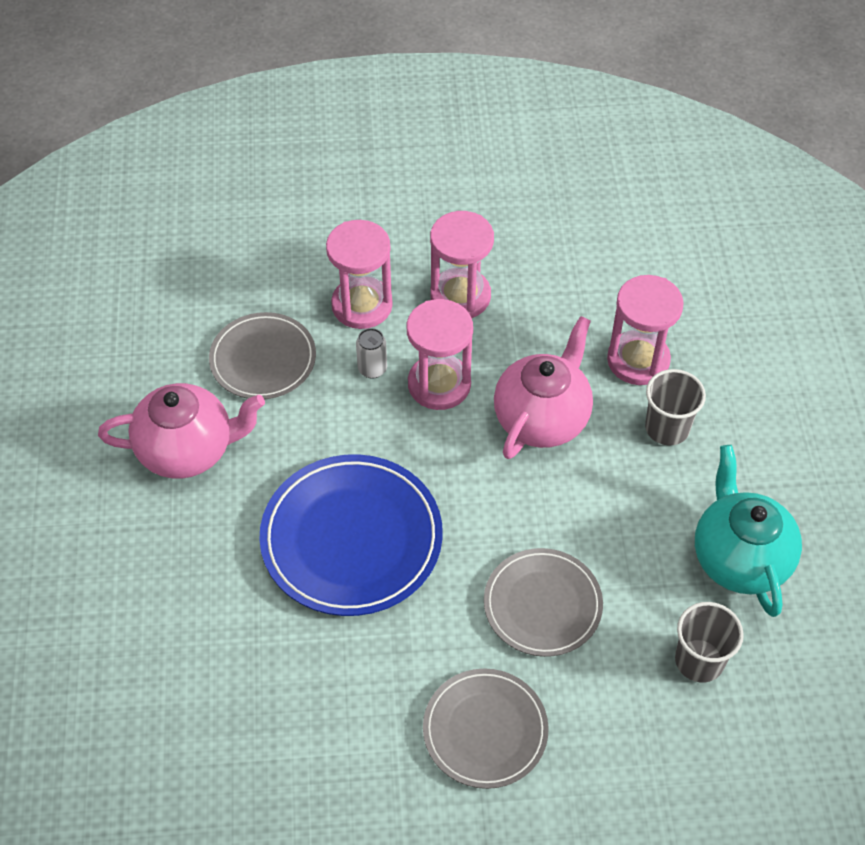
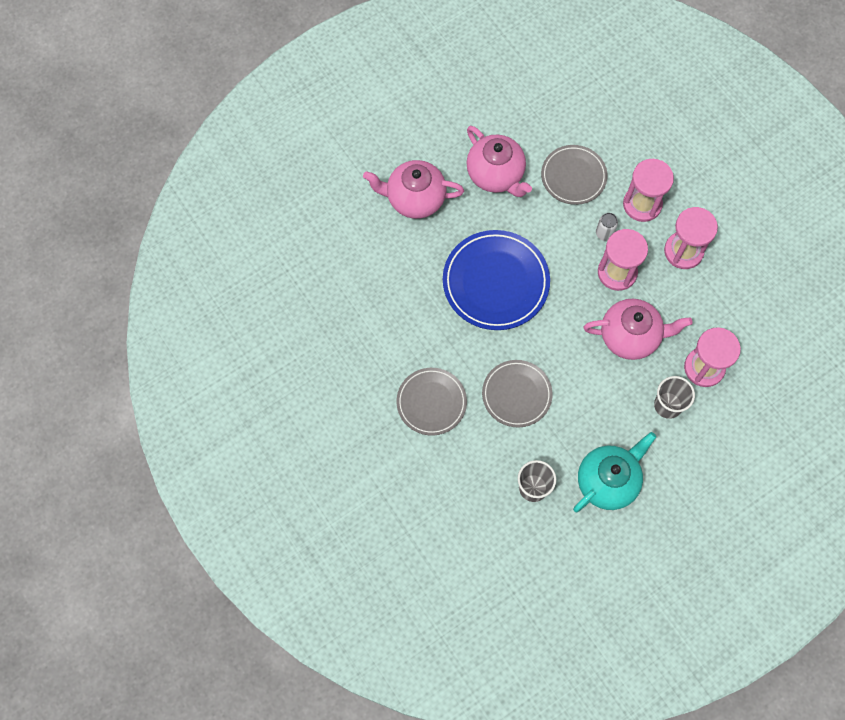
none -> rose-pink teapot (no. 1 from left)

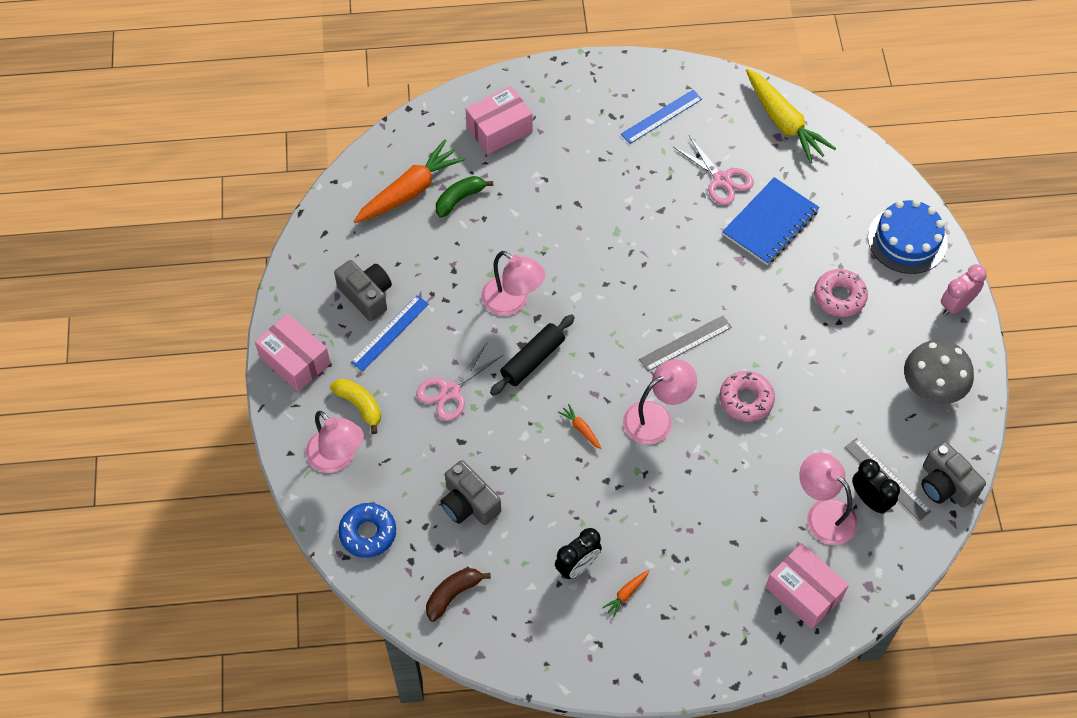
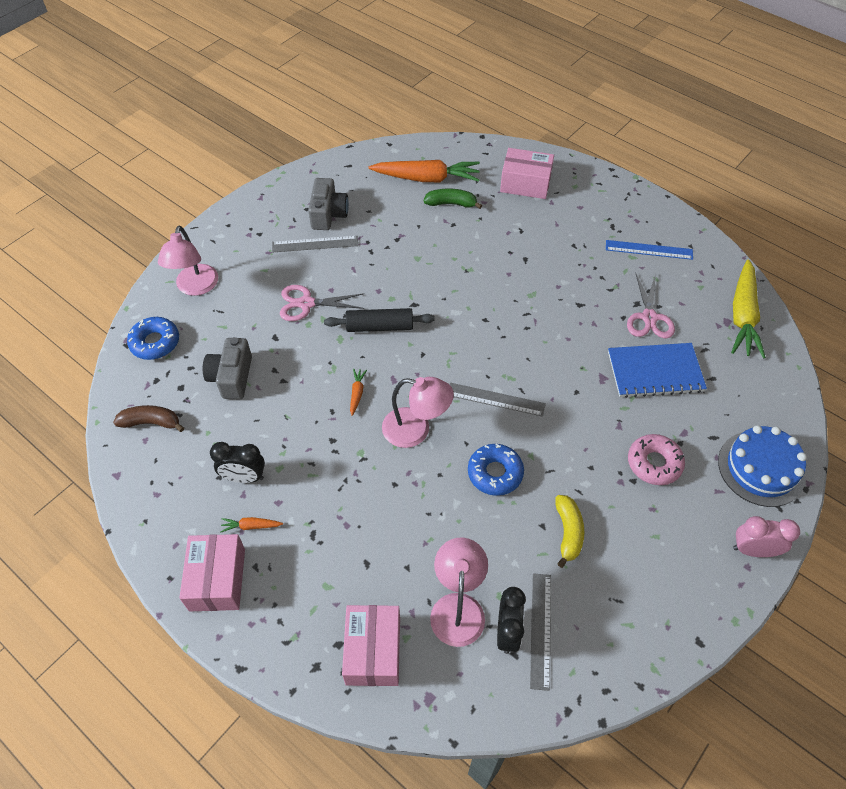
rose-pink desk lamp (no. 2 from left) -> none
blue measuring stick (no. 1 from left) -> ash-grey measuring stick (no. 1 from left)
rose-pink parcel (no. 1 from left), shifted
ash-grey mushroom -> none
rose-pink glazed donut (no. 1 from left) -> blue glazed donut (no. 2 from left)
yellow banana, shifted
ash-grey compact camera (no. 3 from left) -> none

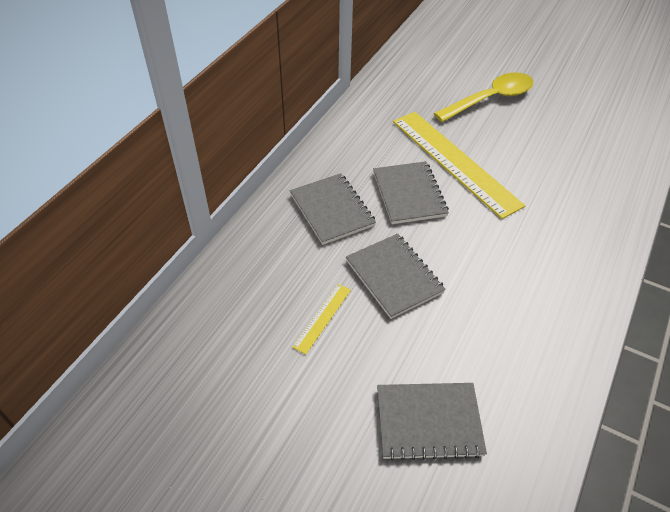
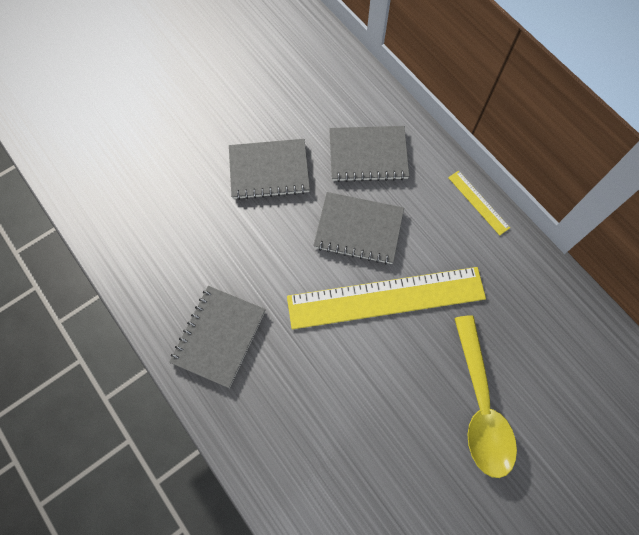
yellow measuring stick (no. 1 from left in the first image) -> yellow measuring stick (no. 2 from left), shifted
ash-grey notebook (no. 4 from left in the first image) -> ash-grey notebook (no. 1 from left), shifted

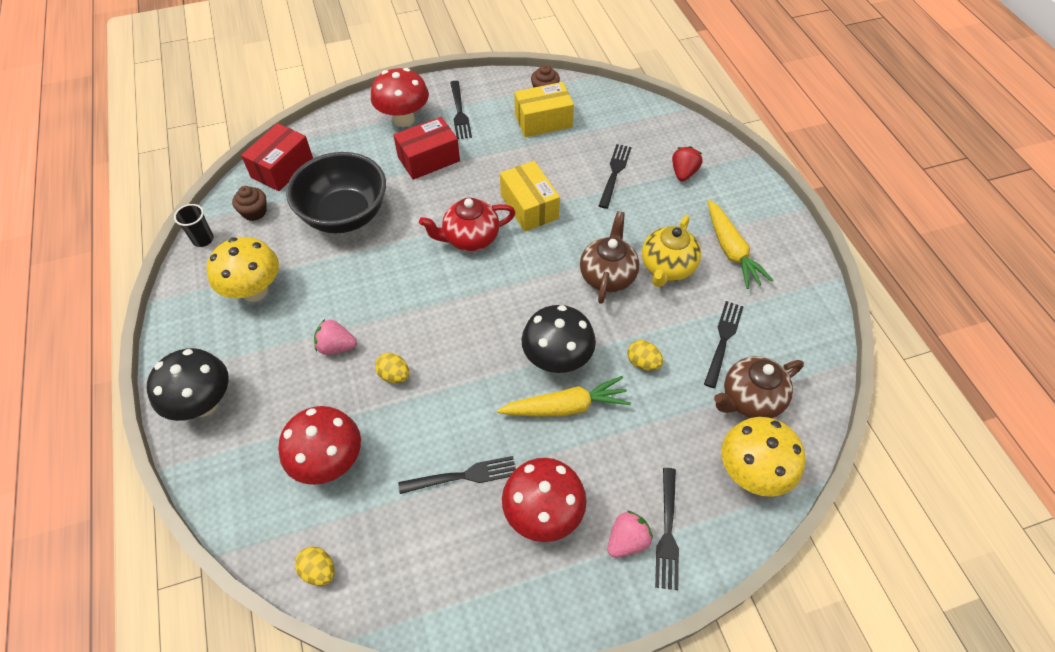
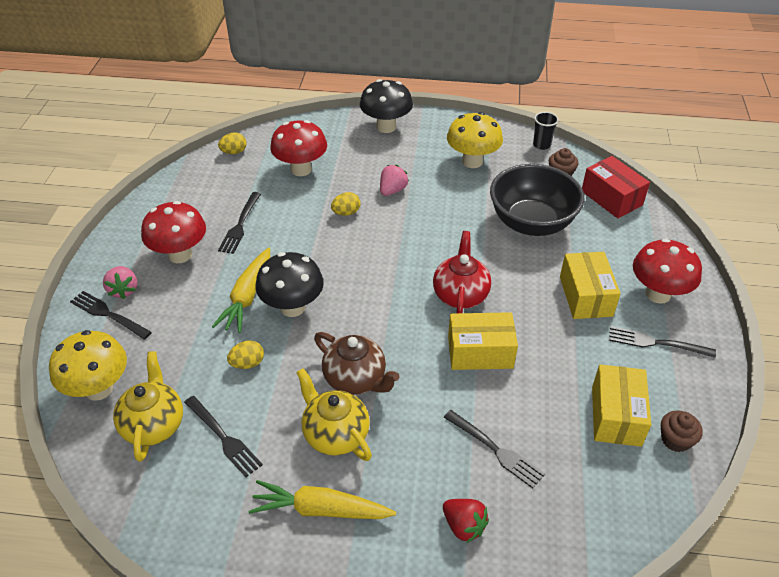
scarlet parcel (no. 2 from left) -> yellow parcel (no. 2 from left)
russet teapot (no. 2 from left) -> yellow teapot (no. 1 from left)

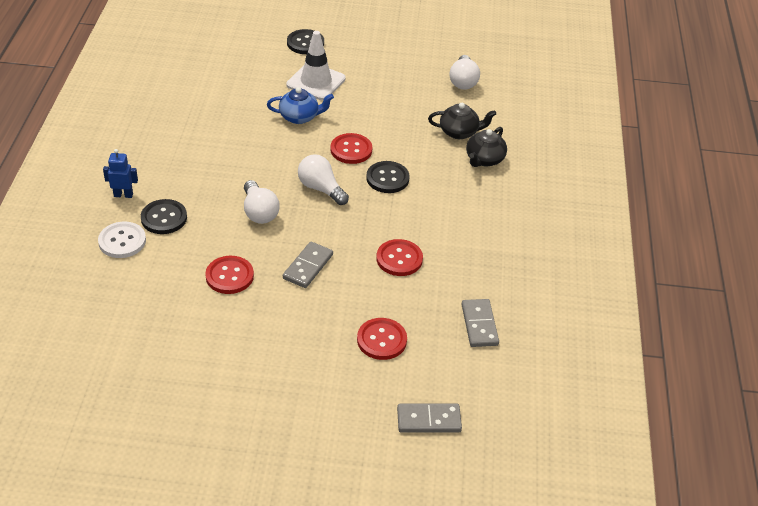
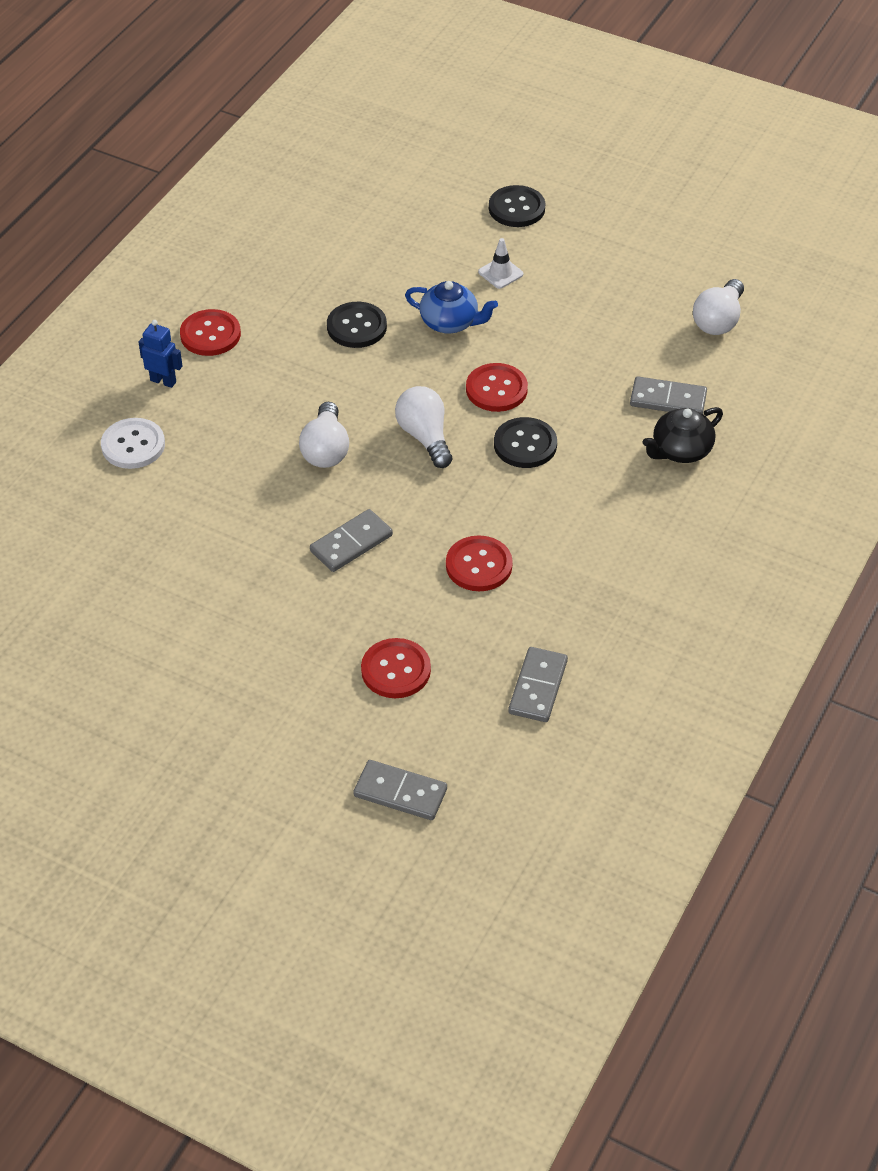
pure white traffic cone, x0.50
black teapot (no. 1 from left) -> ash-grey domino piece (no. 4 from left)
black shirt button (no. 1 from left), shifted
scarlet shirt button (no. 1 from left), shifted

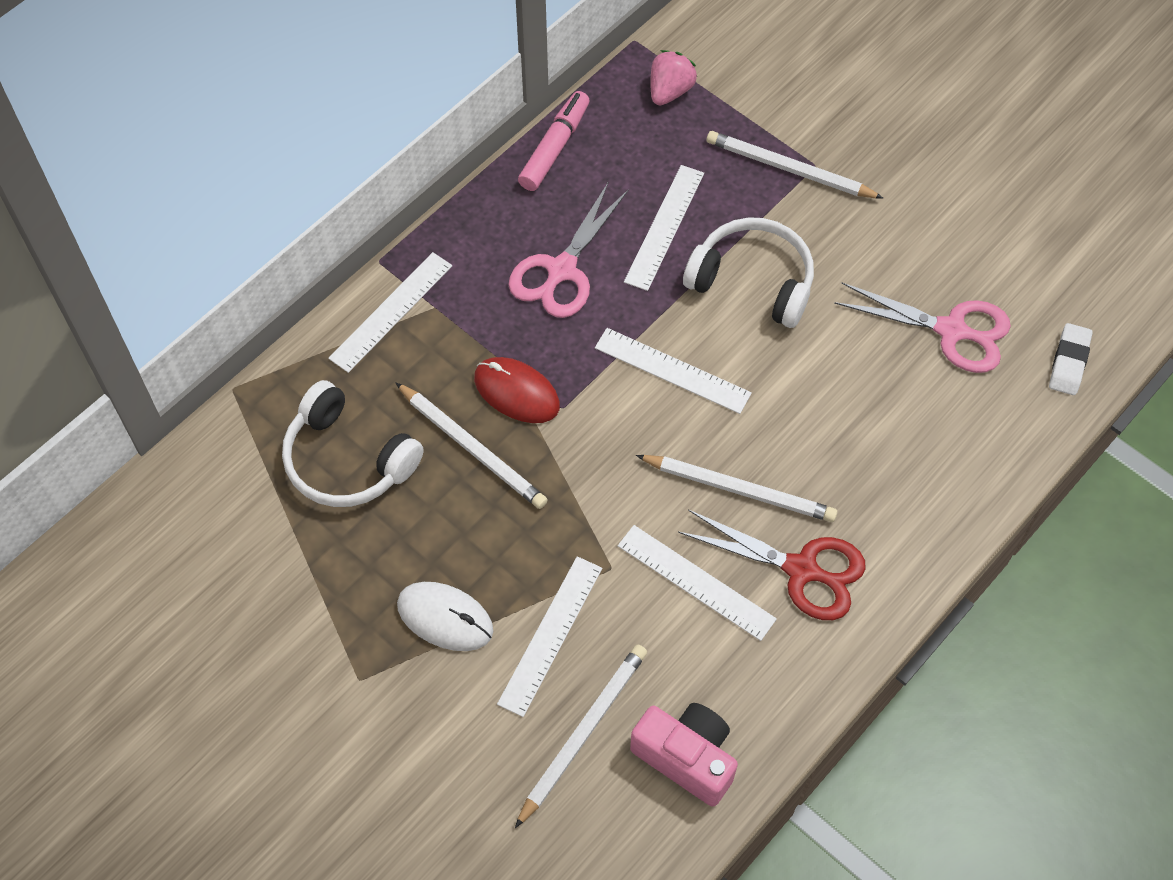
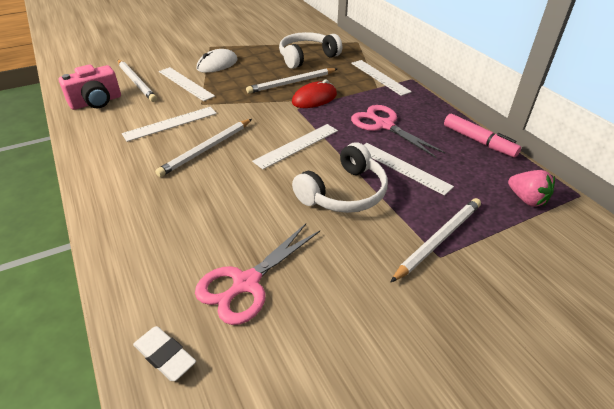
scarlet scissors -> none

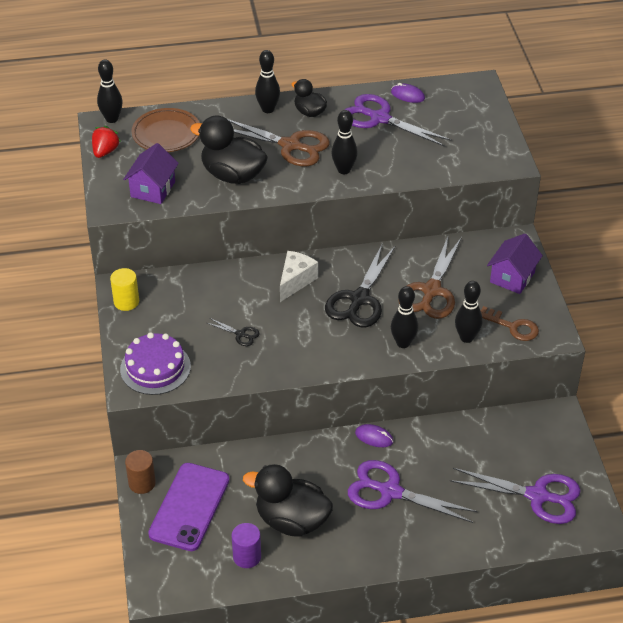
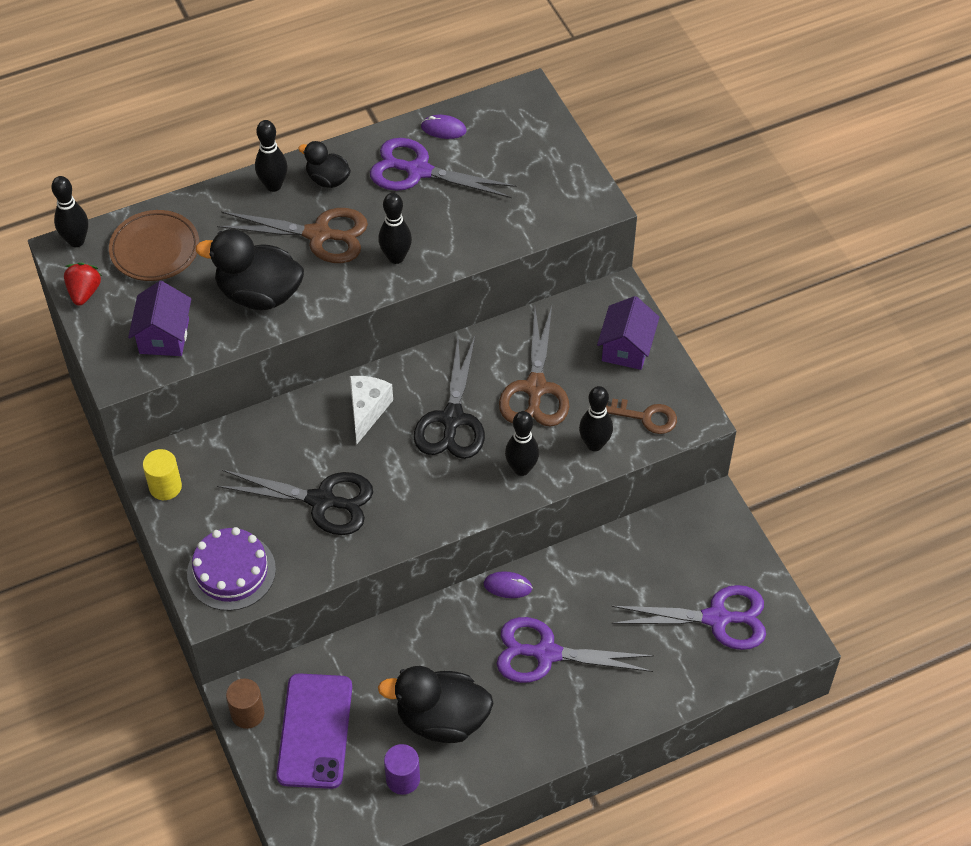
black scissors (no. 1 from left), x2.22

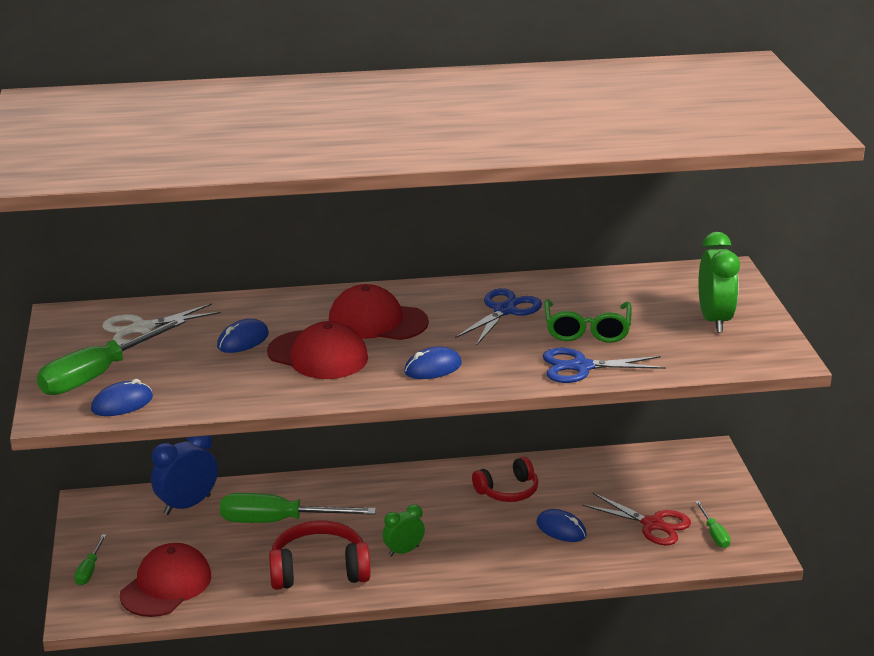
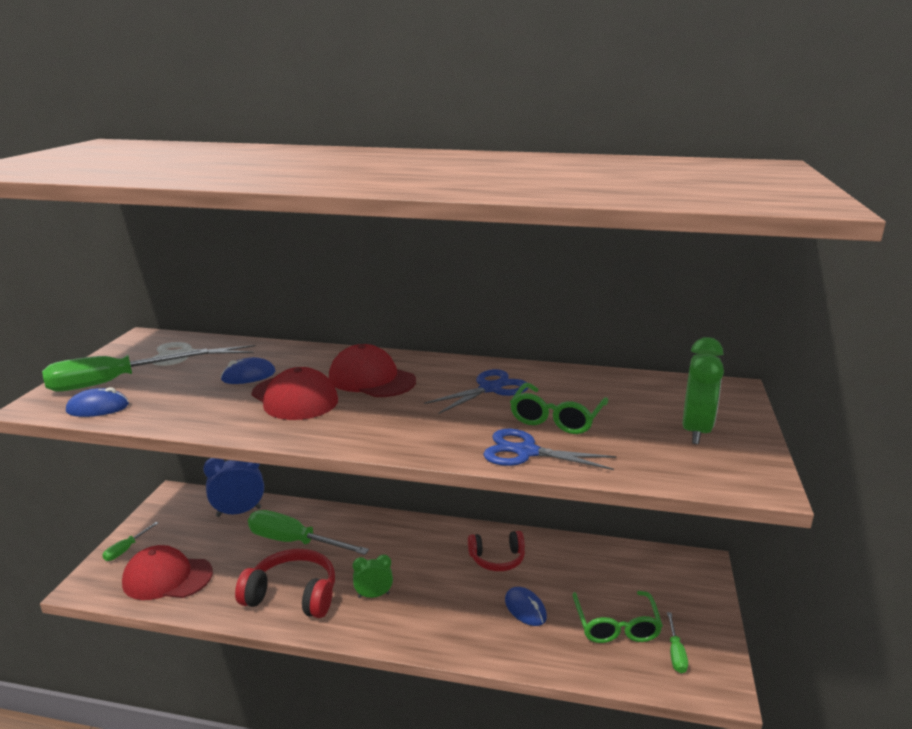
blue computer mouse (no. 3 from left) -> none
scarlet scissors -> emerald eyeglasses (no. 2 from left)
scarlet peaked cap (no. 1 from left), 135 degrees counterclockwise

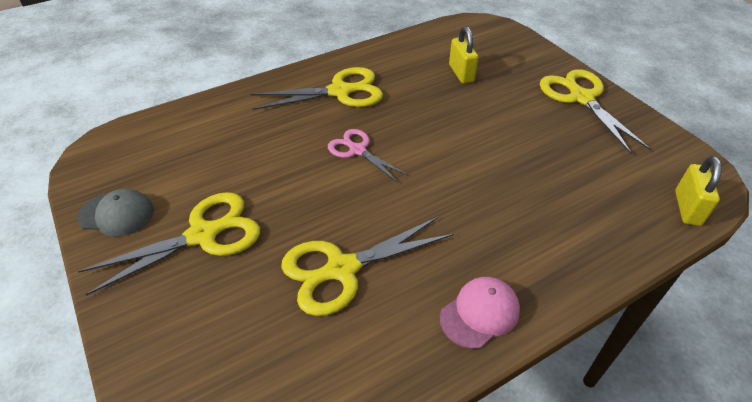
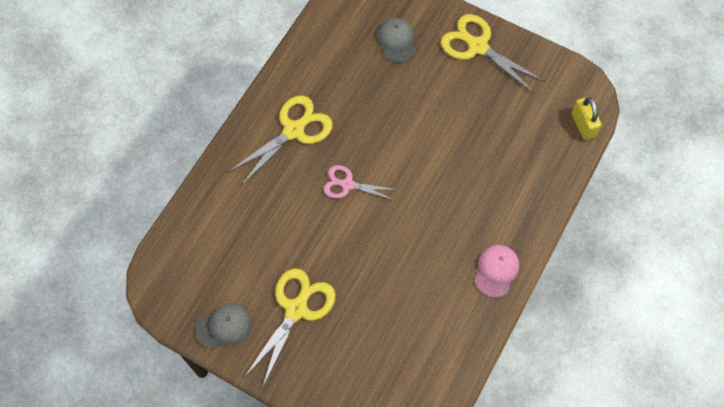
yellow padlock (no. 1 from left) -> none
yellow scissors (no. 3 from left) -> none
none -> ash-grey peaked cap (no. 2 from left)

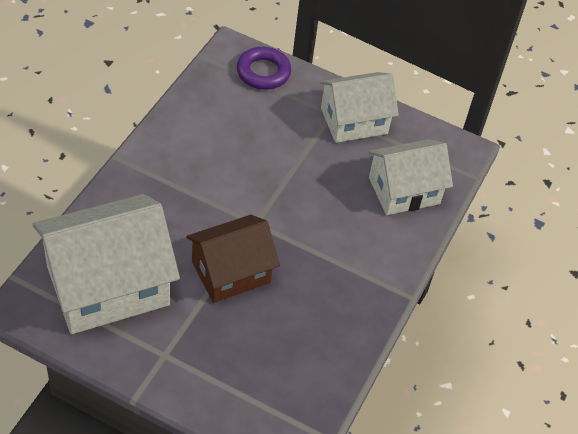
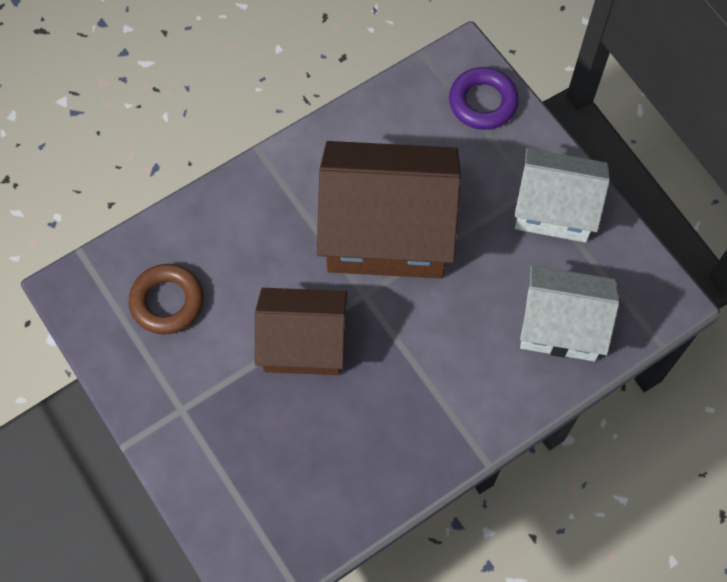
pure white house (no. 1 from left) -> russet hoop
none -> russet house (no. 2 from left)

